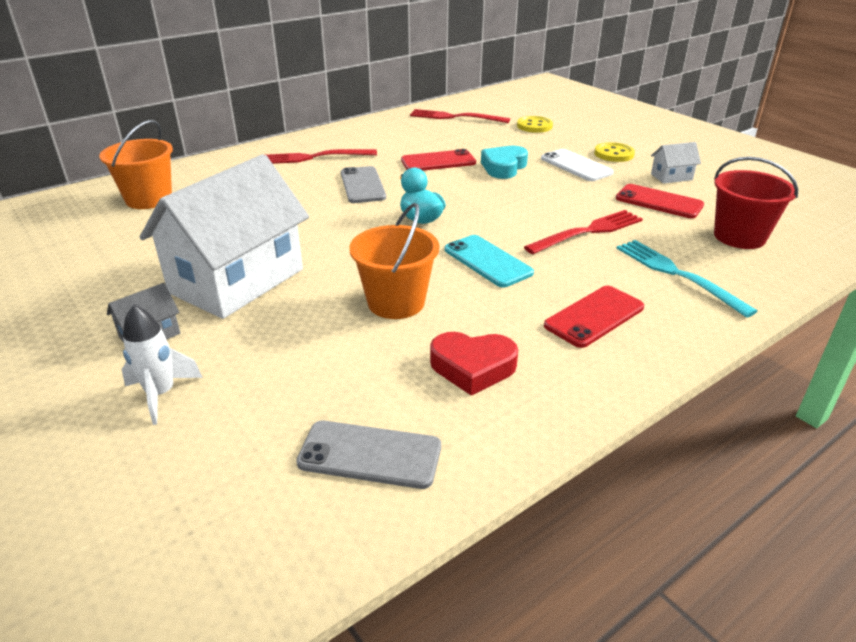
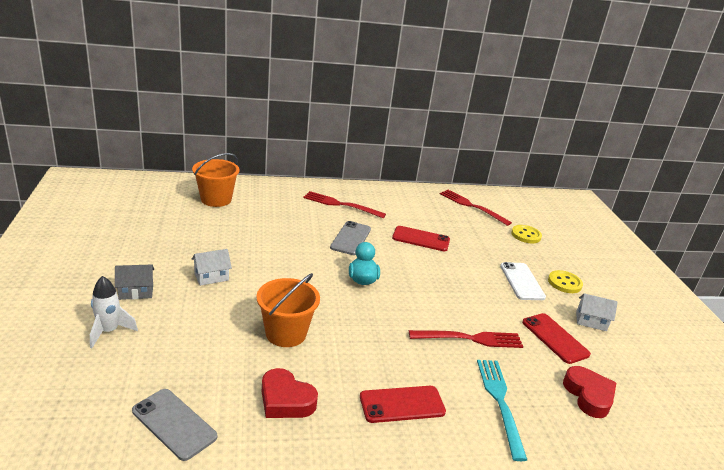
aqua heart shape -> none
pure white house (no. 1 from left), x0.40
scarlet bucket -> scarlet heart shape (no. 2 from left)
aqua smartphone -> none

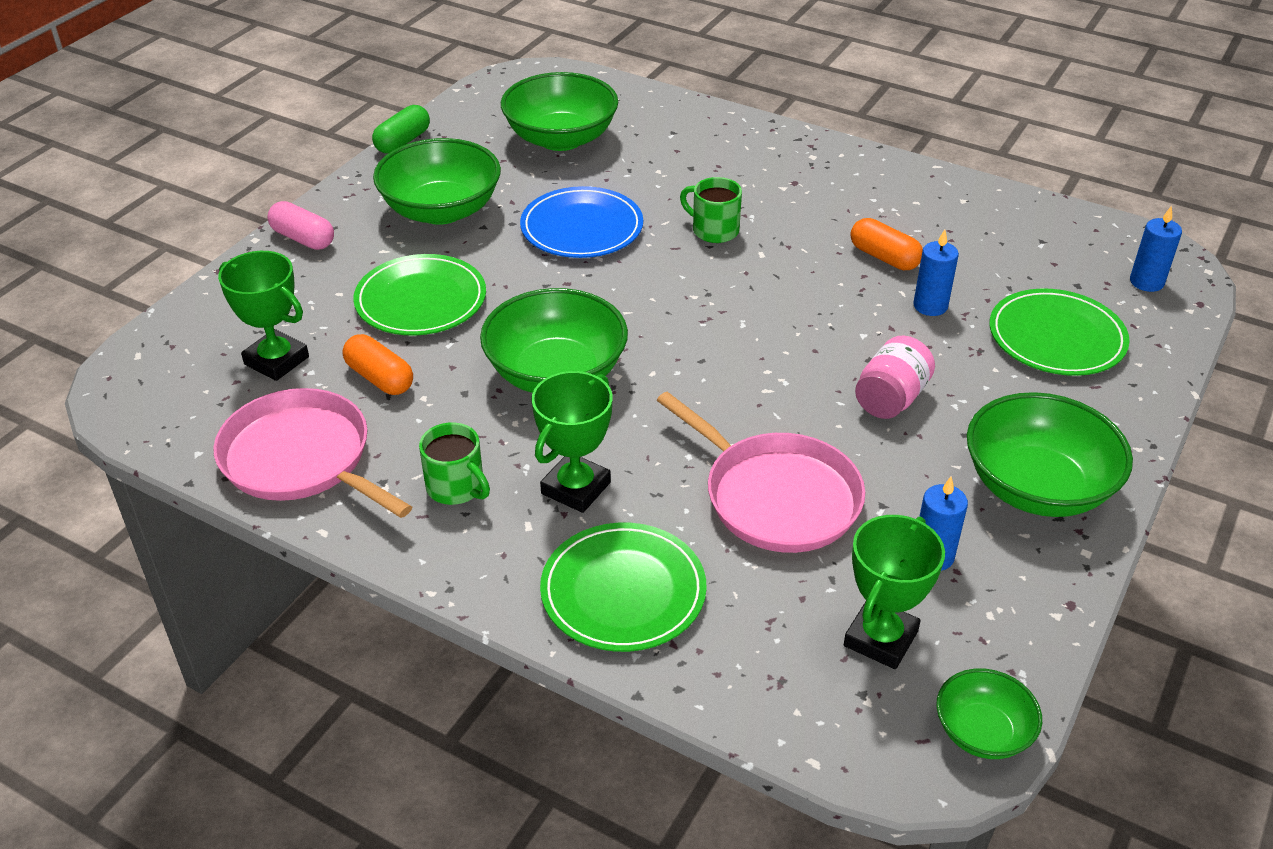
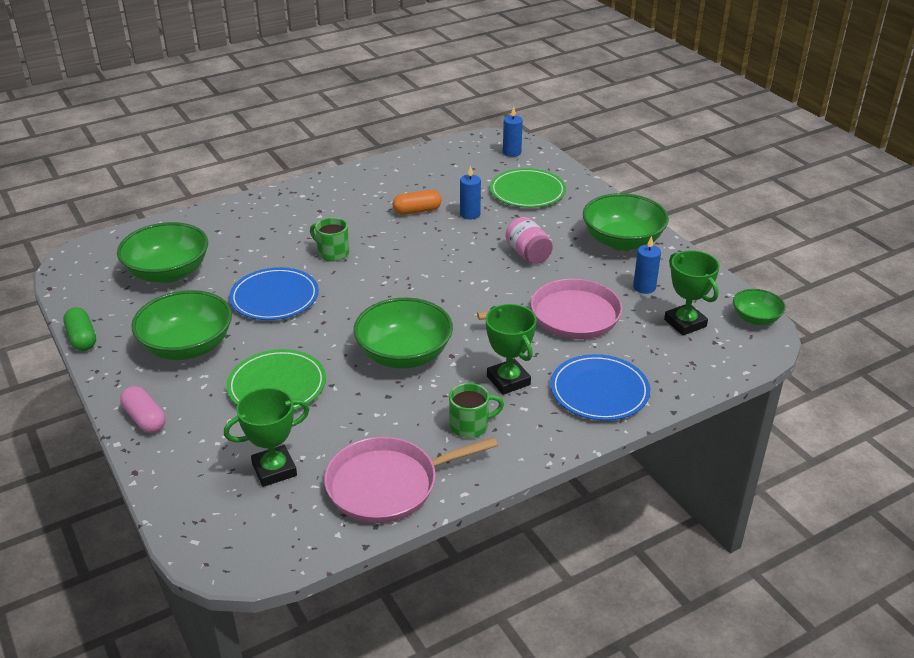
emerald mug (no. 2 from left in the first image) -> emerald mug (no. 1 from left), 60 degrees clockwise
rose-pink capsule, 75 degrees clockwise
orange-coloured capsule (no. 1 from left) -> none
emerald plate (no. 2 from left) -> blue plate (no. 2 from left)

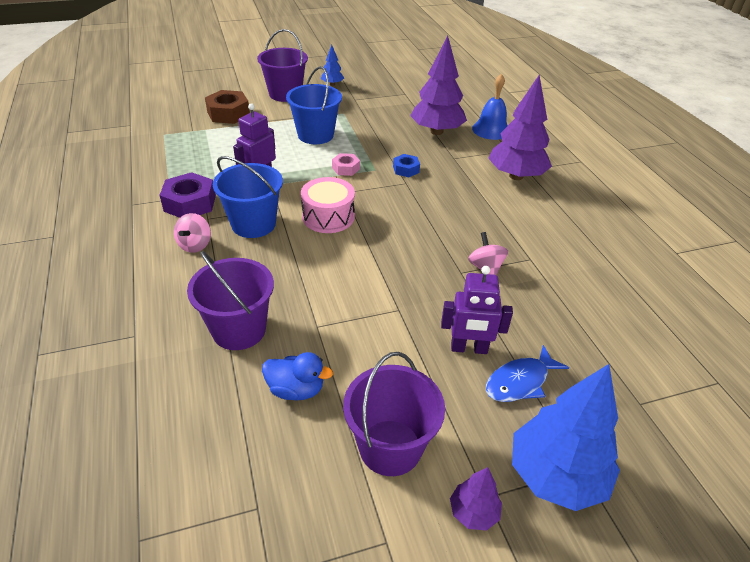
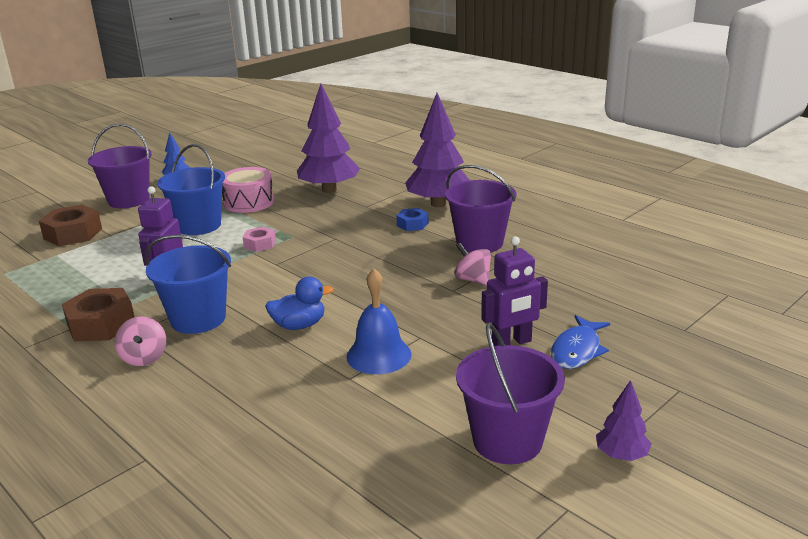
blue hand bell, shifted
blue hexagon nut, shifted
violet hexagon nut -> russet hexagon nut (no. 2 from left)
rose-pink toy drum, shifted
violet bucket (no. 1 from left in the first image) -> violet bucket (no. 2 from left), shifted
blue duck, shifted
blue fir tree (no. 2 from left) -> none

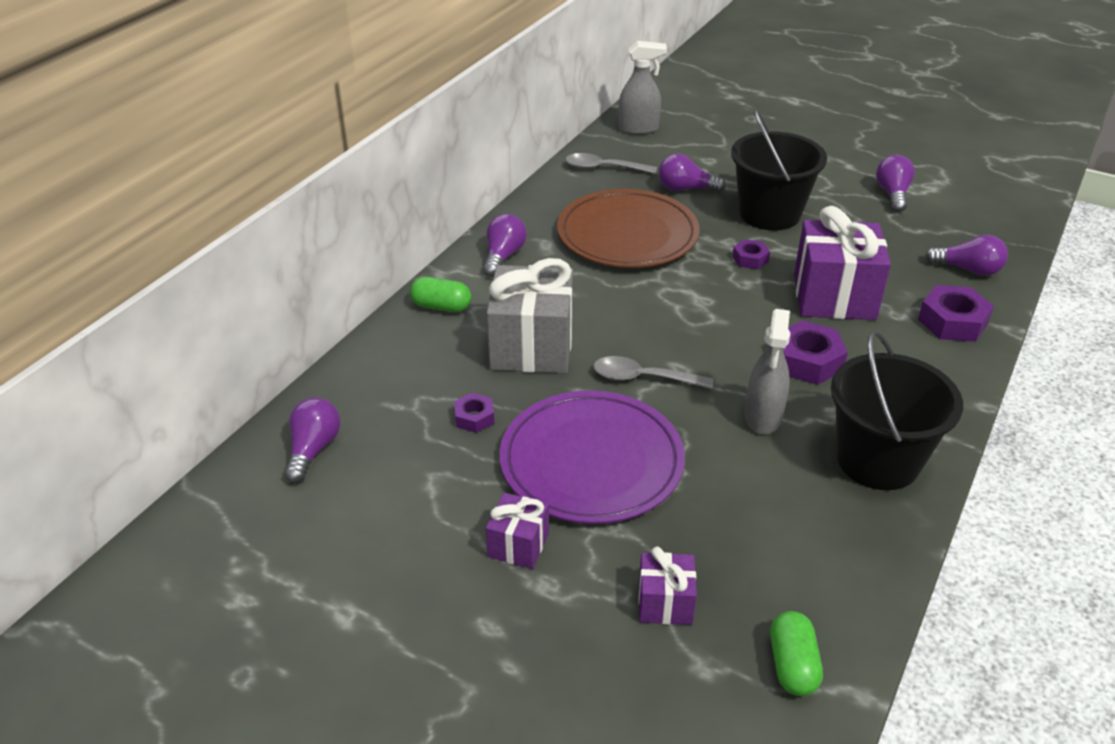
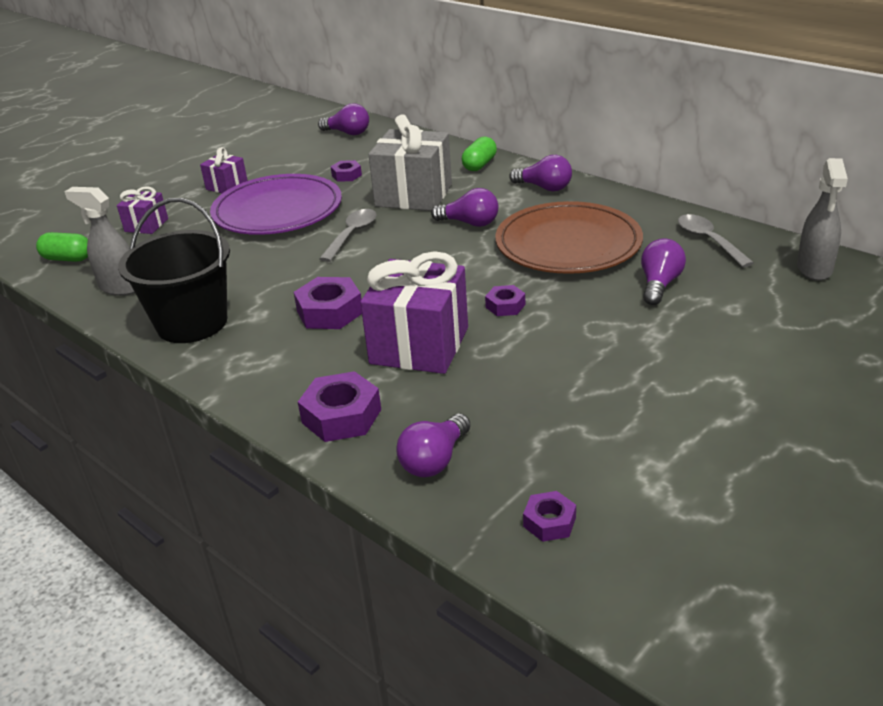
black bucket (no. 1 from left) -> none
ash-grey spoon (no. 1 from left in the first image) -> ash-grey spoon (no. 2 from left), 45 degrees counterclockwise
violet bulb (no. 4 from left in the first image) -> violet bulb (no. 3 from left), shifted
ash-grey spray bottle (no. 2 from left in the first image) -> ash-grey spray bottle (no. 1 from left), shifted
none -> violet hexagon nut (no. 5 from left)

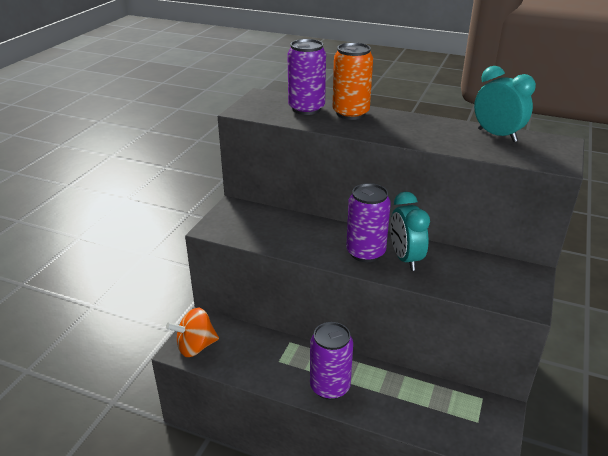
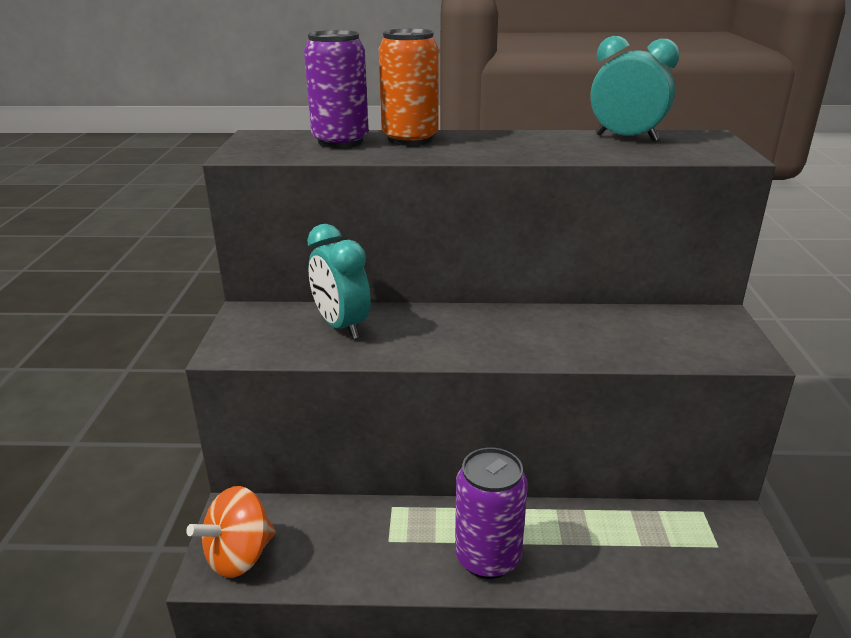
violet can (no. 3 from left) -> none
aqua alarm clock (no. 1 from left), shifted

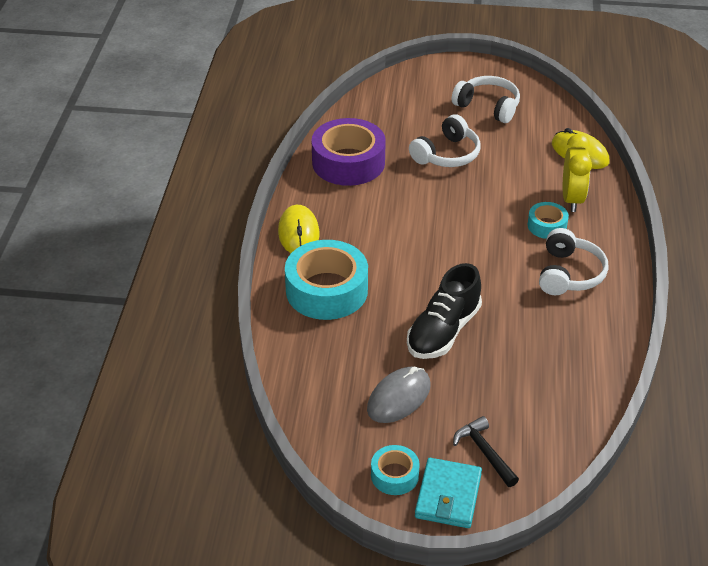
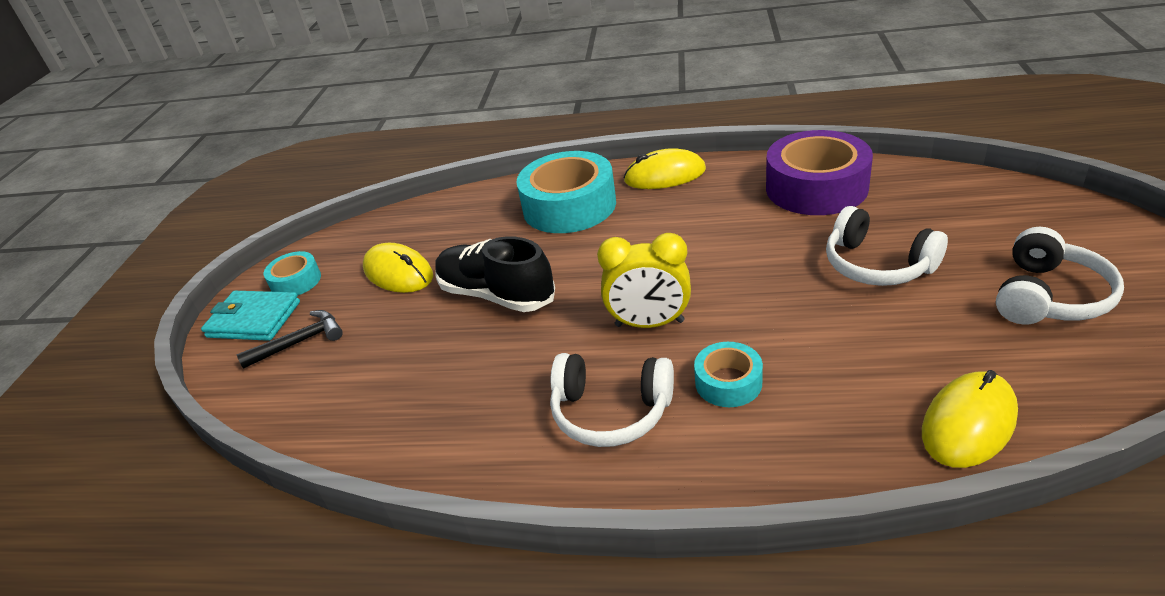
yellow alarm clock, shifted
ash-grey computer mouse -> yellow computer mouse (no. 1 from left)

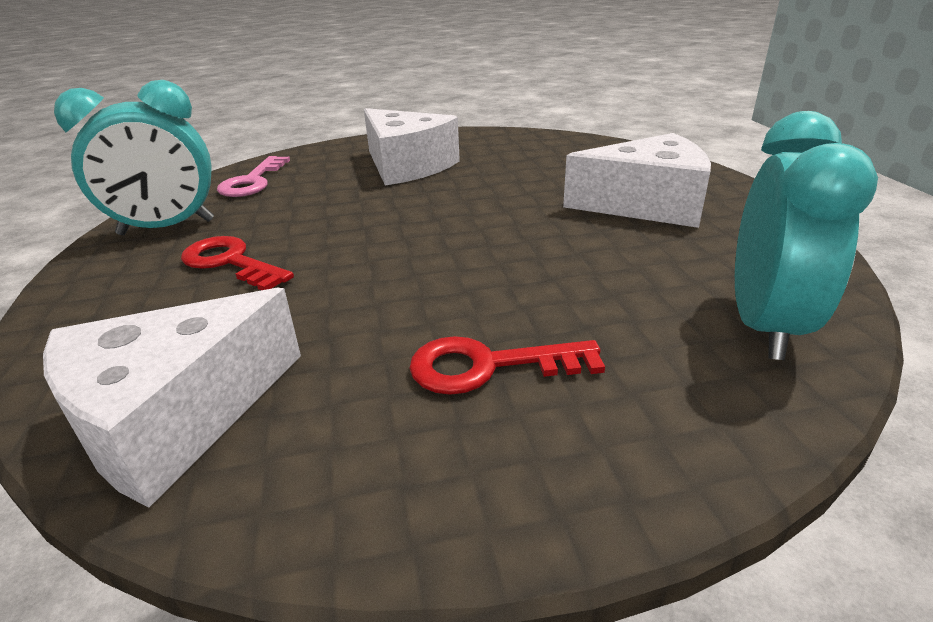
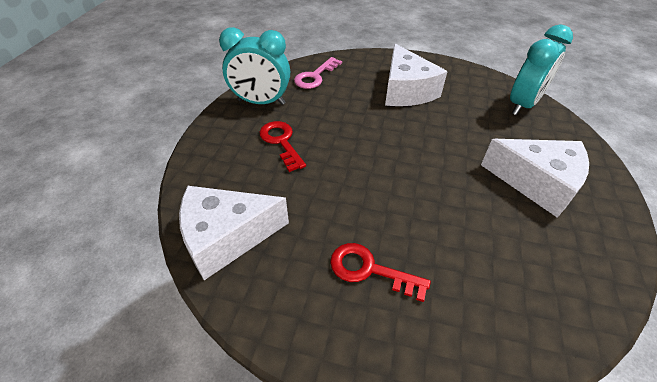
aqua alarm clock (no. 2 from left), shifted

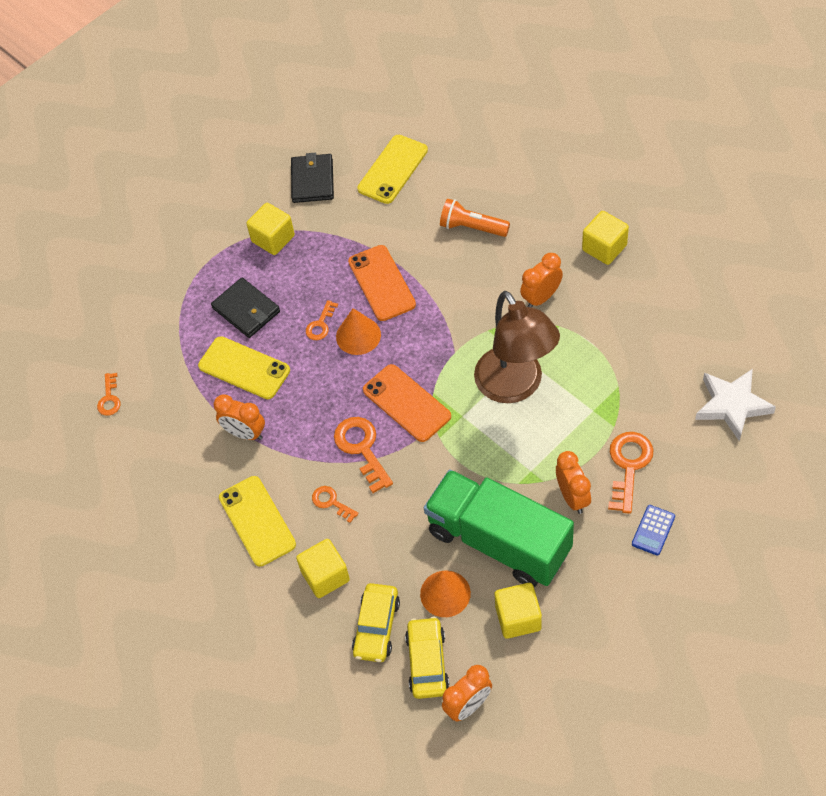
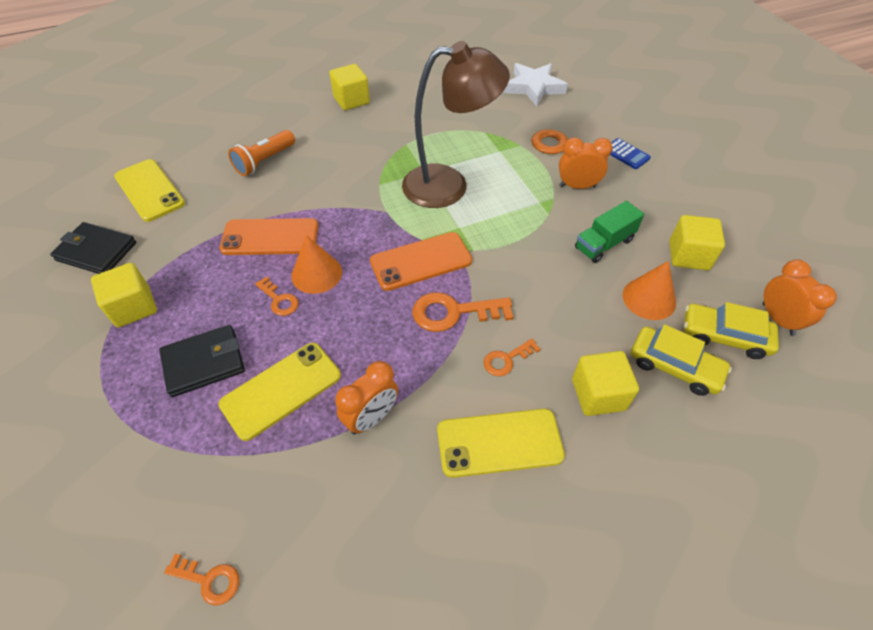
orange-coloured alarm clock (no. 3 from left) -> none
emerald lorry, x0.47

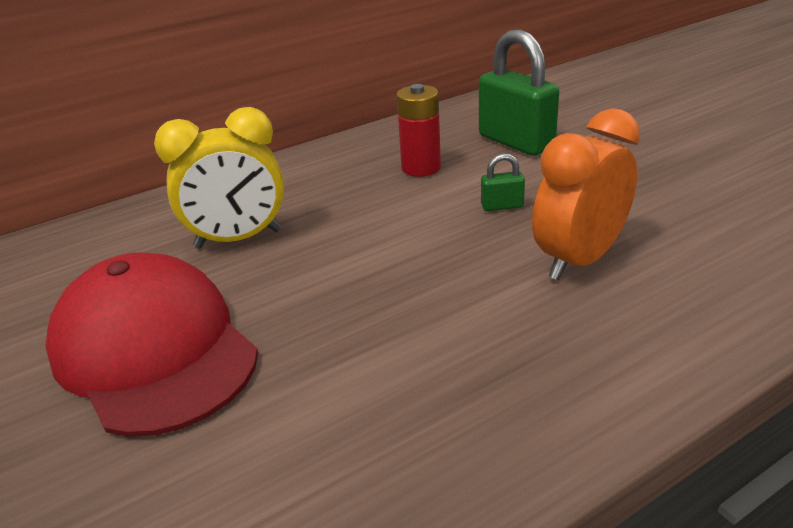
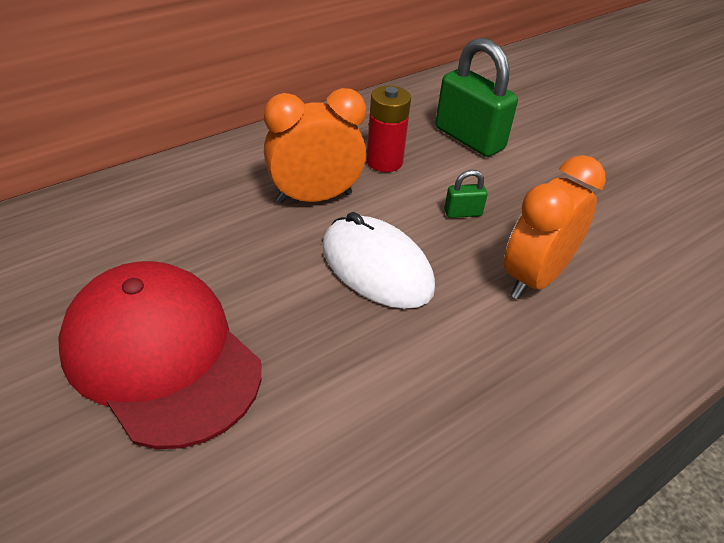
yellow alarm clock -> none
none -> orange-coloured alarm clock (no. 1 from left)
none -> pure white computer mouse

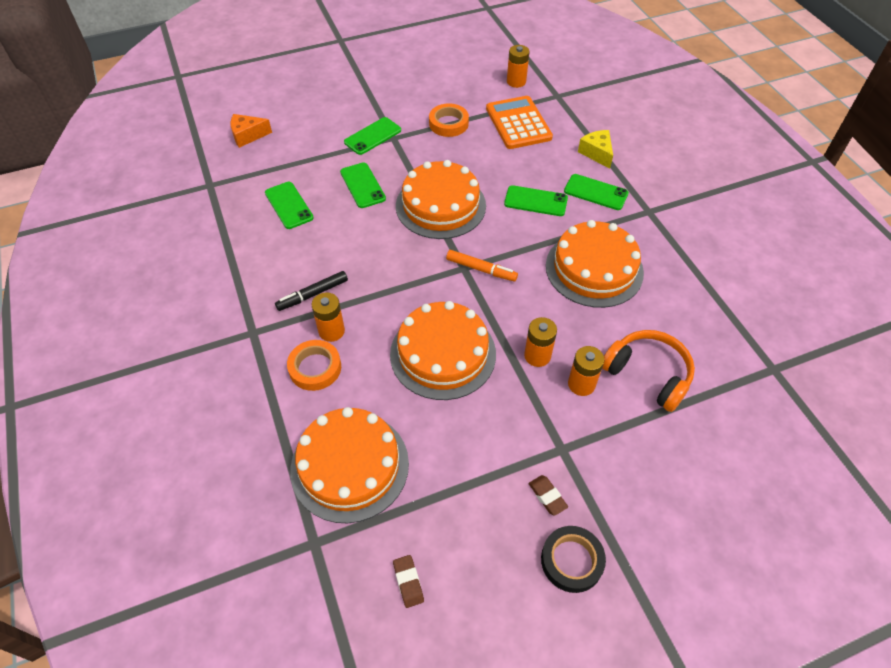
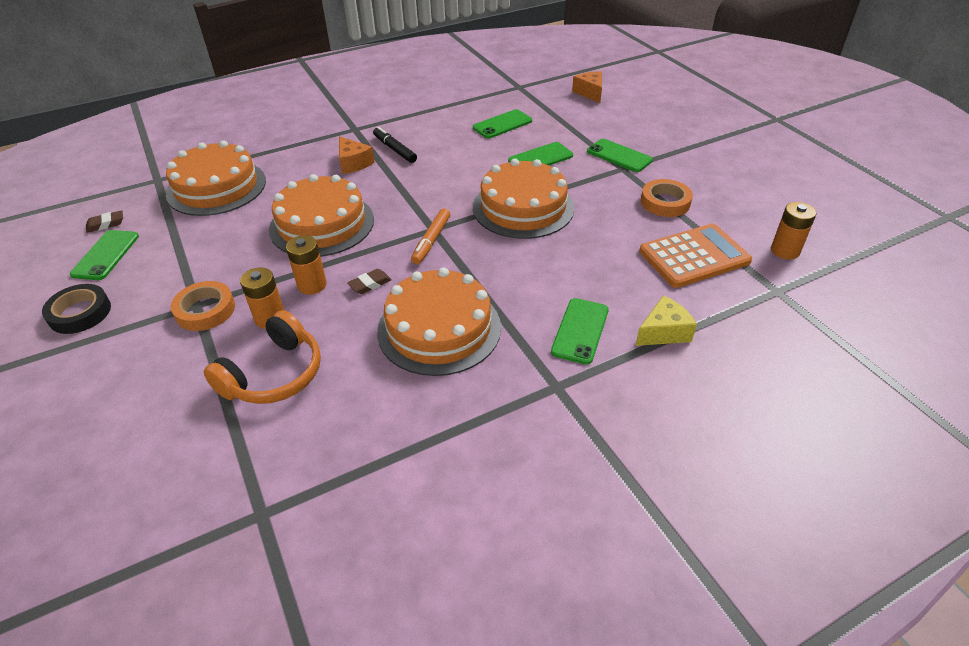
emerald smartphone (no. 4 from left in the first image) -> emerald smartphone (no. 1 from left), shifted
orange-coloured battery (no. 1 from left) -> orange-coloured cheese (no. 1 from left)
orange-coloured tape (no. 1 from left), shifted
russet gum eraser (no. 2 from left), shifted

